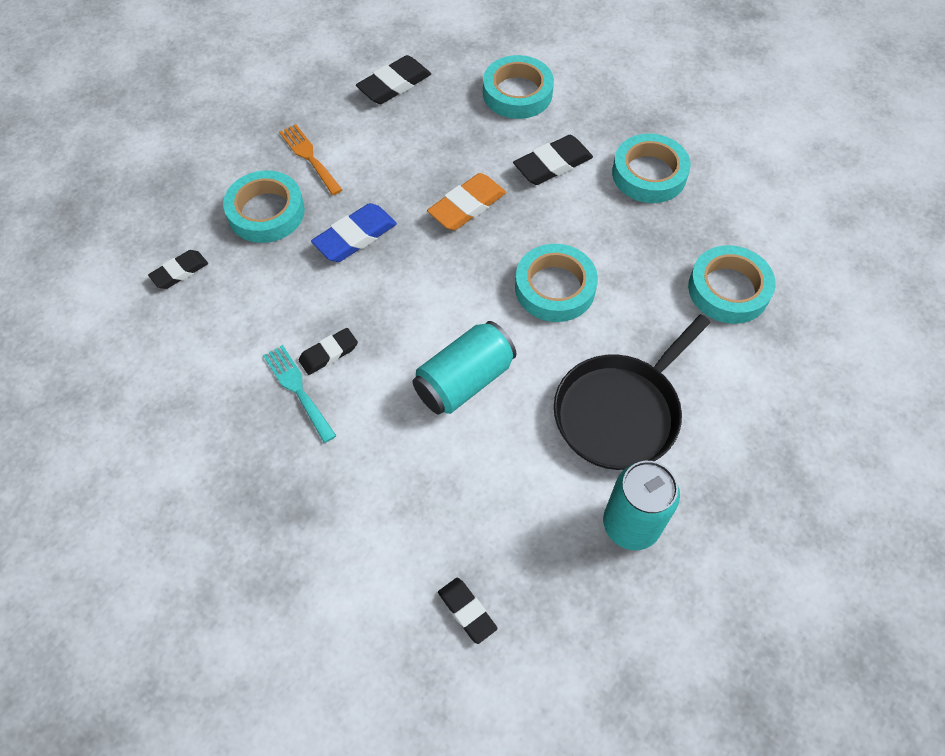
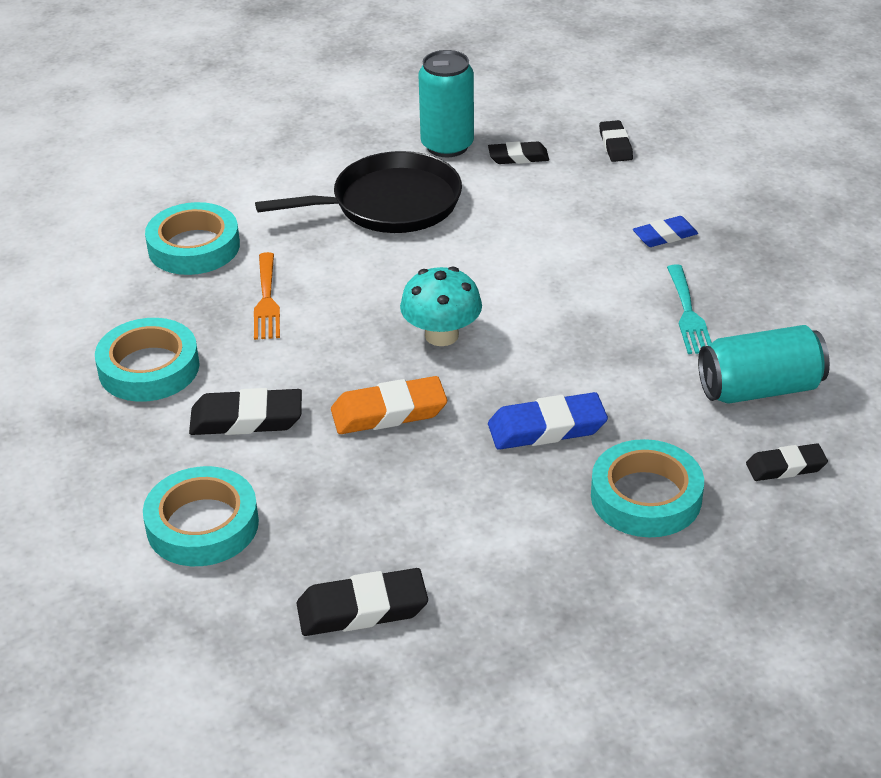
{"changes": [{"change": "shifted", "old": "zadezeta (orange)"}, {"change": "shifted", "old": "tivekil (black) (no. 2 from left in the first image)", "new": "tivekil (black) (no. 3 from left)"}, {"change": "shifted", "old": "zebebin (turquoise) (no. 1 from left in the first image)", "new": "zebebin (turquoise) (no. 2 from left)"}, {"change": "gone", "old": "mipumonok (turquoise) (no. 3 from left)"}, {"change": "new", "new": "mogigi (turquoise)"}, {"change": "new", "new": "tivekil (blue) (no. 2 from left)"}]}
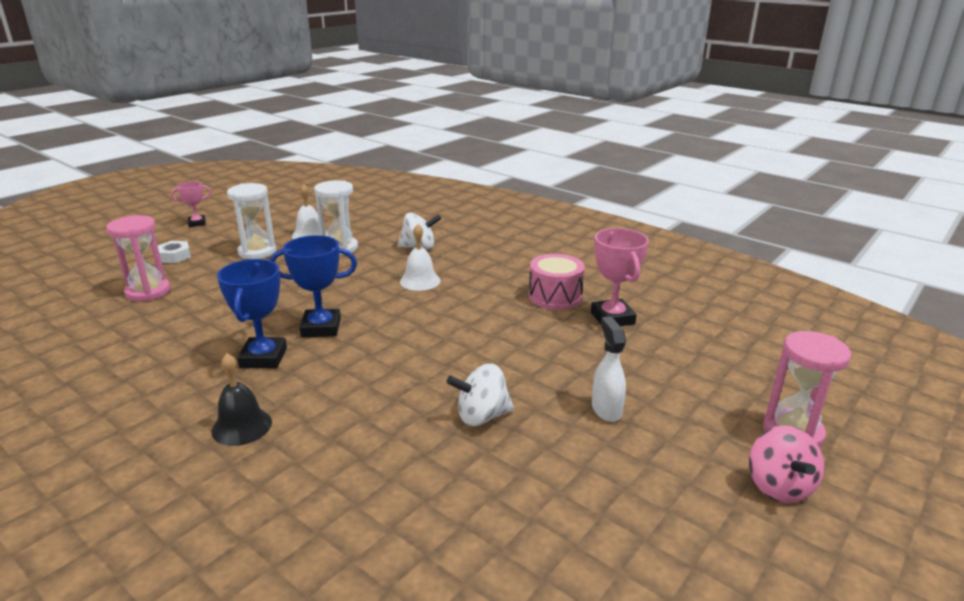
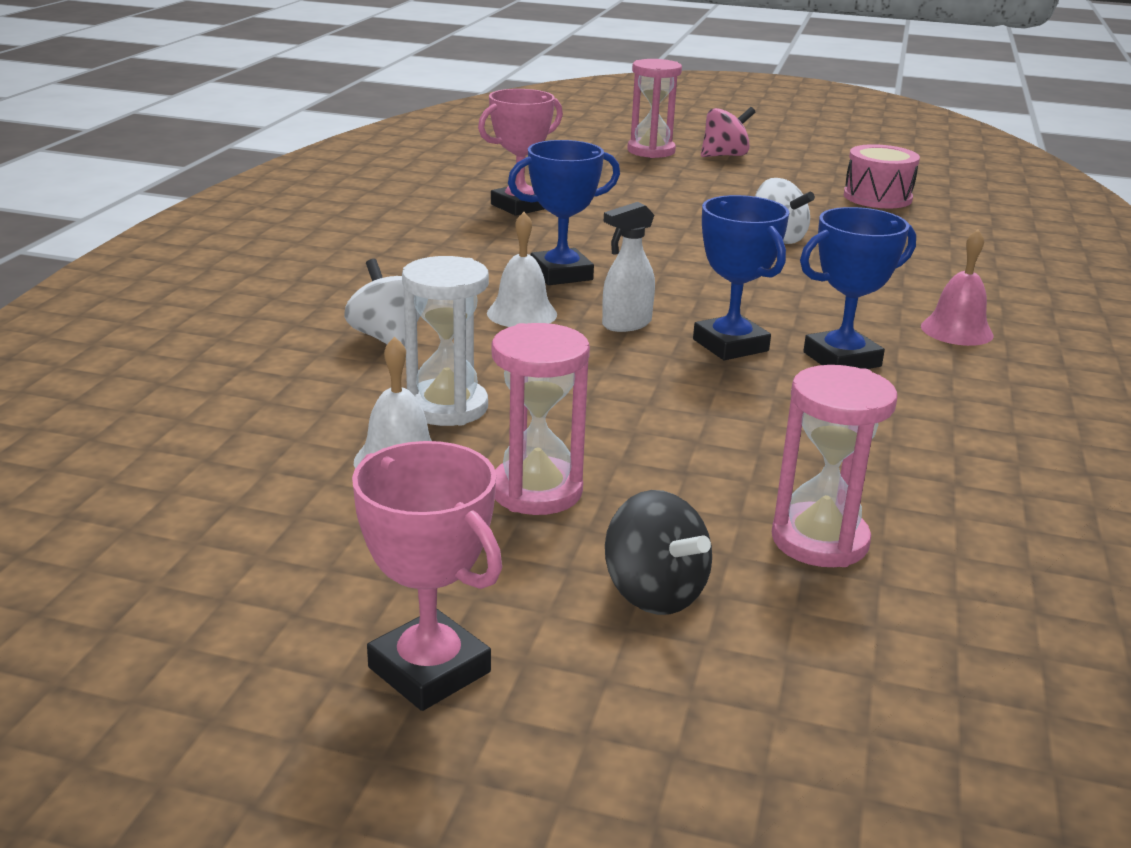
{"changes": [{"change": "swapped", "old": "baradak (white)", "new": "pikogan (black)"}, {"change": "scaled", "old": "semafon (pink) (no. 1 from left)", "factor": 1.66}, {"change": "repainted", "old": "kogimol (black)", "new": "kogimol (pink)"}, {"change": "repainted", "old": "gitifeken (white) (no. 1 from left)", "new": "gitifeken (pink) (no. 1 from left)"}, {"change": "shifted", "old": "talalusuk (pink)"}, {"change": "shifted", "old": "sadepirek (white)"}, {"change": "new", "new": "semafon (blue) (no. 1 from left)"}]}
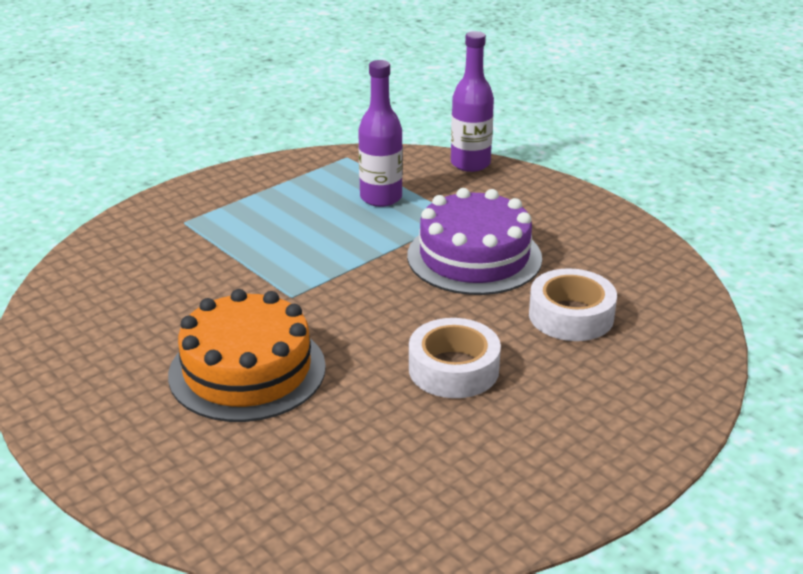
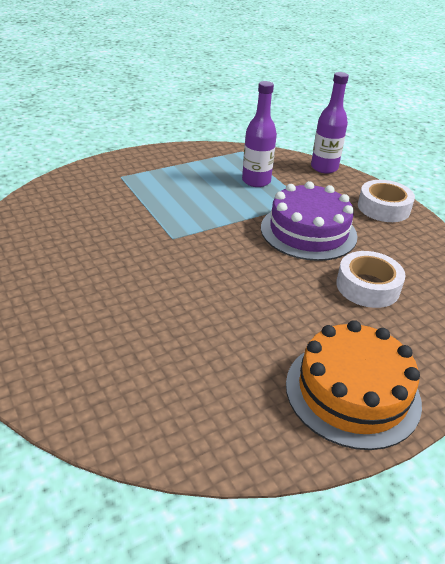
{"changes": [{"change": "shifted", "old": "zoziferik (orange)"}, {"change": "shifted", "old": "mipumonok (white) (no. 1 from left in the first image)", "new": "mipumonok (white) (no. 2 from left)"}]}
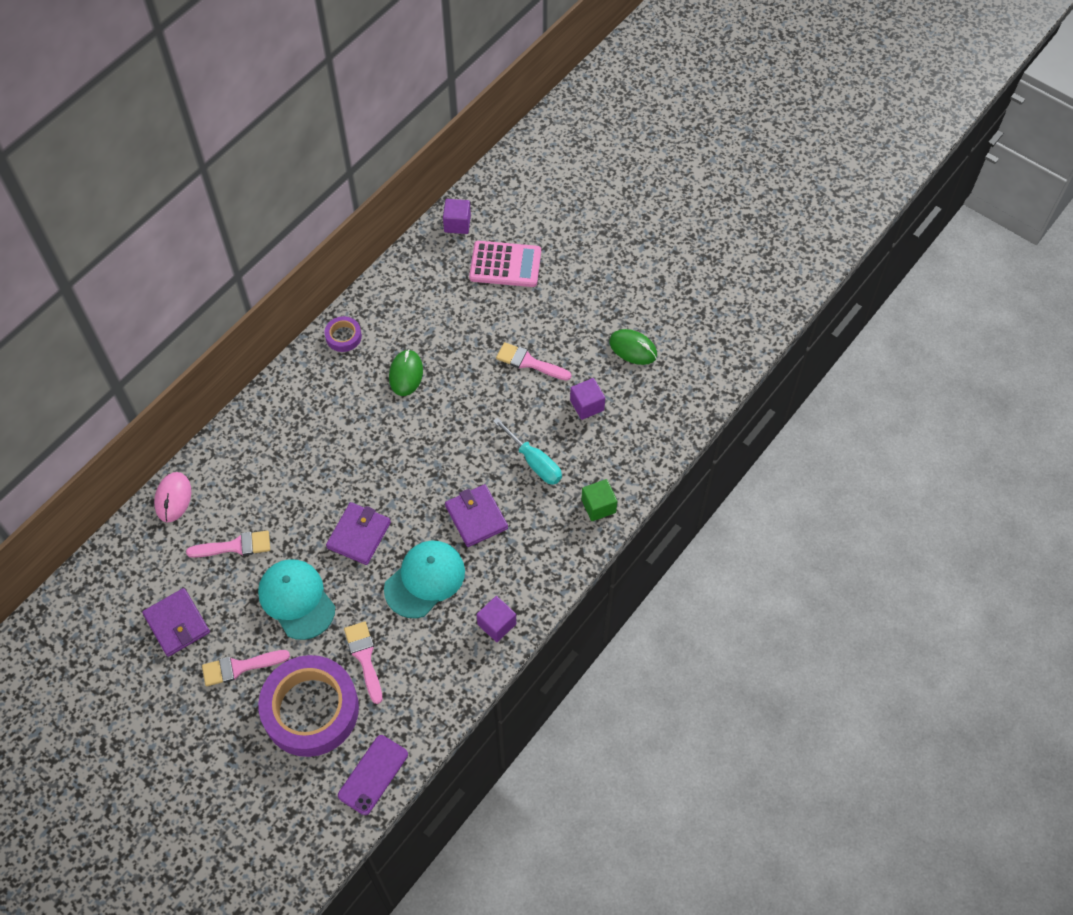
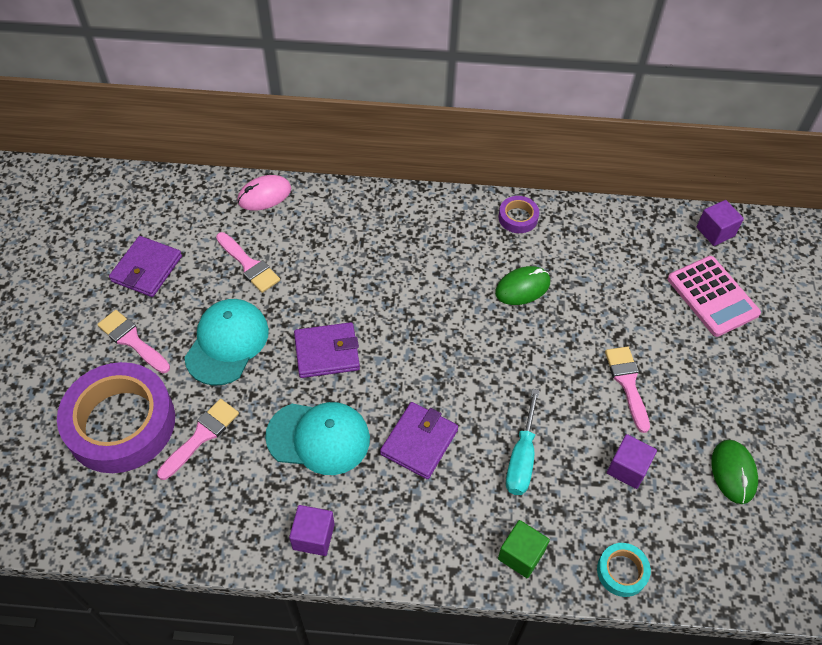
{"changes": [{"change": "gone", "old": "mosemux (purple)"}, {"change": "new", "new": "mipumonok (turquoise)"}]}
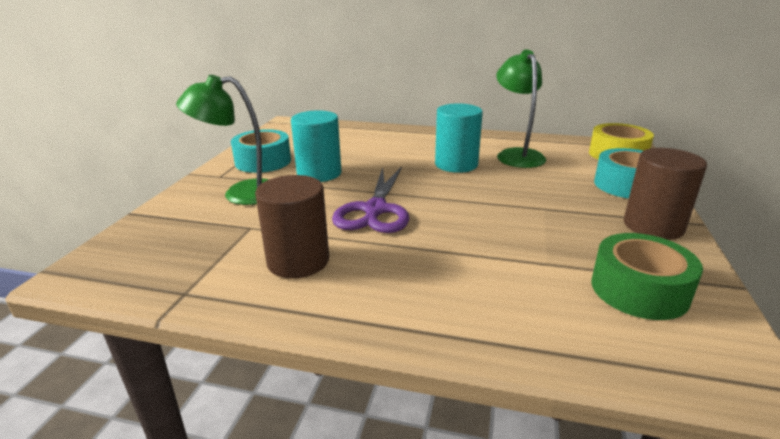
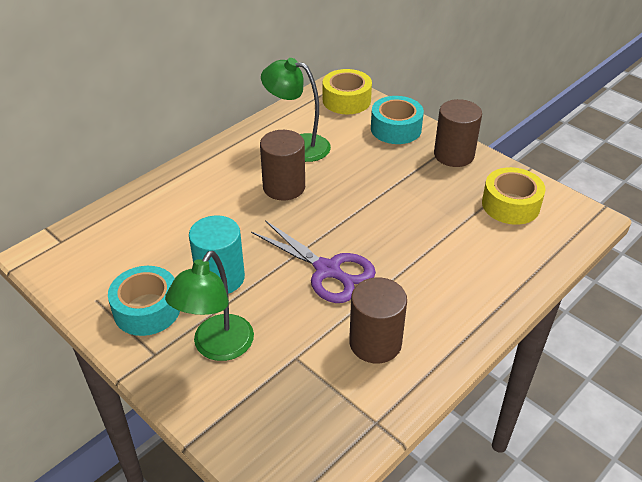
{"changes": [{"change": "repainted", "old": "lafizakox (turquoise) (no. 2 from left)", "new": "lafizakox (brown) (no. 1 from left)"}, {"change": "repainted", "old": "mipumonok (green)", "new": "mipumonok (yellow) (no. 2 from left)"}]}
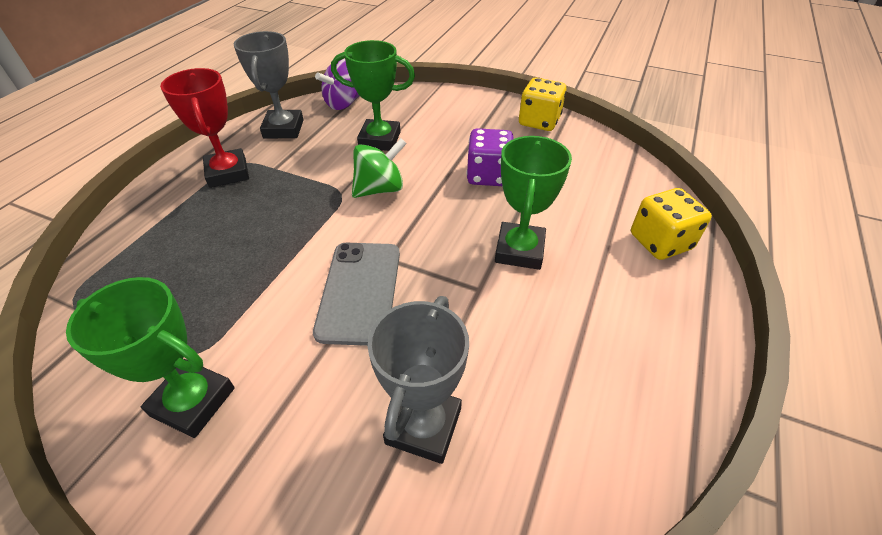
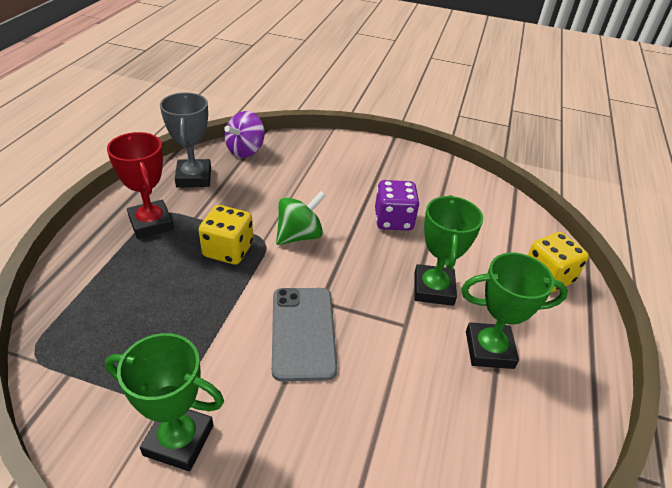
{"changes": [{"change": "shifted", "old": "semafon (green) (no. 2 from left in the first image)", "new": "semafon (green) (no. 3 from left)"}, {"change": "gone", "old": "semafon (grey) (no. 2 from left)"}, {"change": "shifted", "old": "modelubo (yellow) (no. 1 from left)"}]}
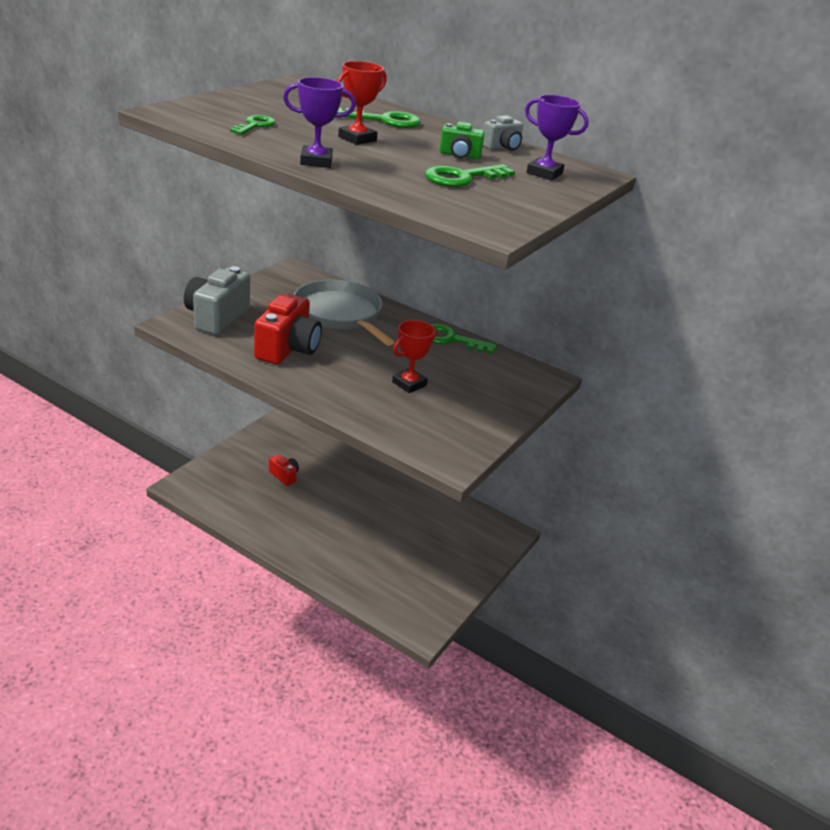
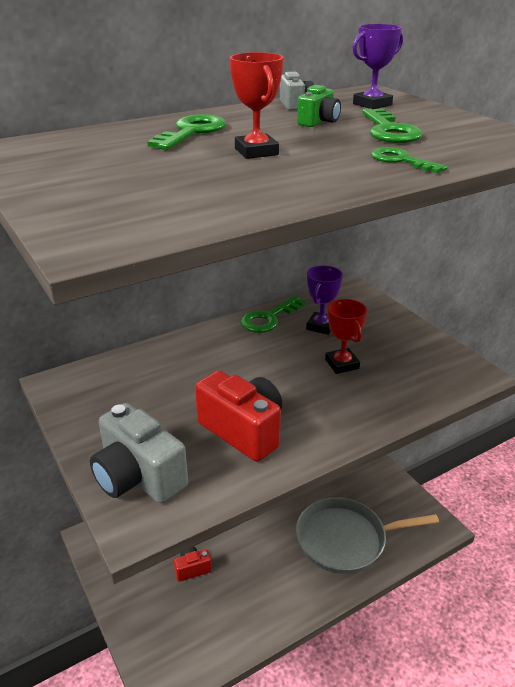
{"changes": [{"change": "shifted", "old": "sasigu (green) (no. 1 from left in the first image)", "new": "sasigu (green) (no. 4 from left)"}, {"change": "shifted", "old": "semafon (purple) (no. 1 from left)"}, {"change": "shifted", "old": "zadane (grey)"}]}
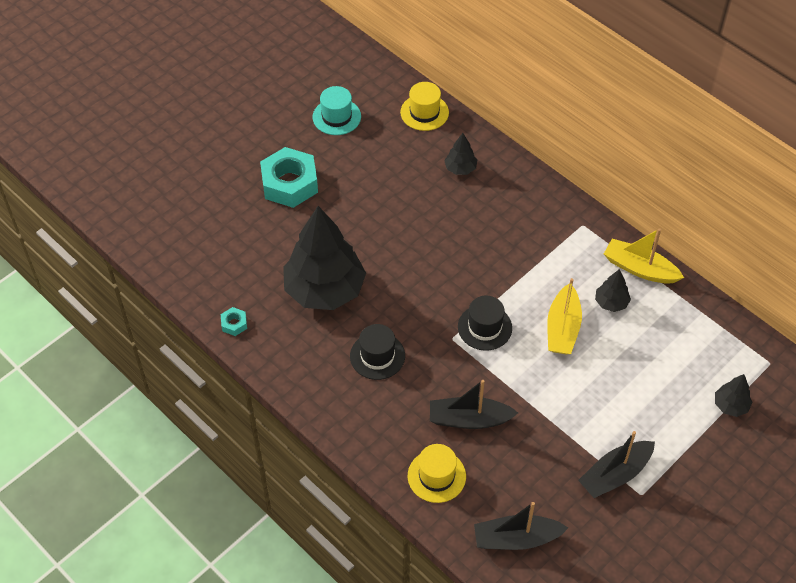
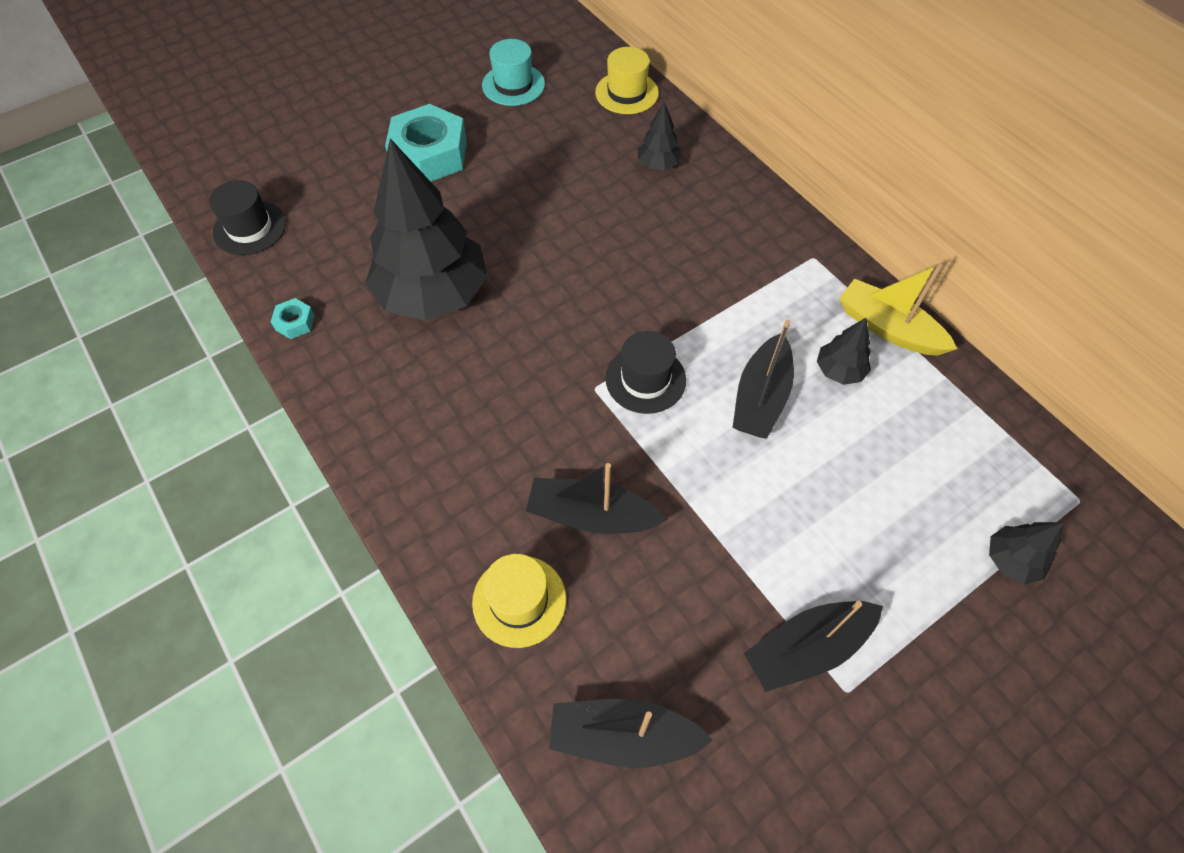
{"changes": [{"change": "shifted", "old": "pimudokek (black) (no. 1 from left)"}, {"change": "repainted", "old": "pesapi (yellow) (no. 1 from left)", "new": "pesapi (black) (no. 3 from left)"}]}
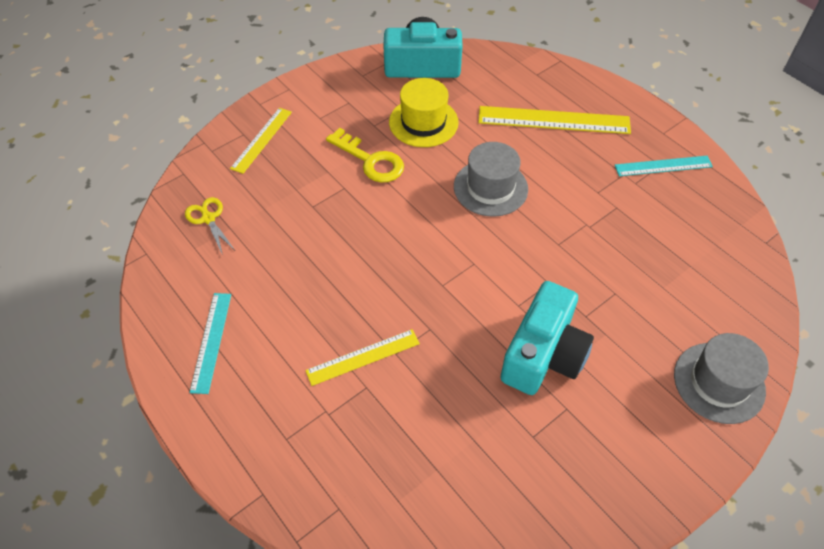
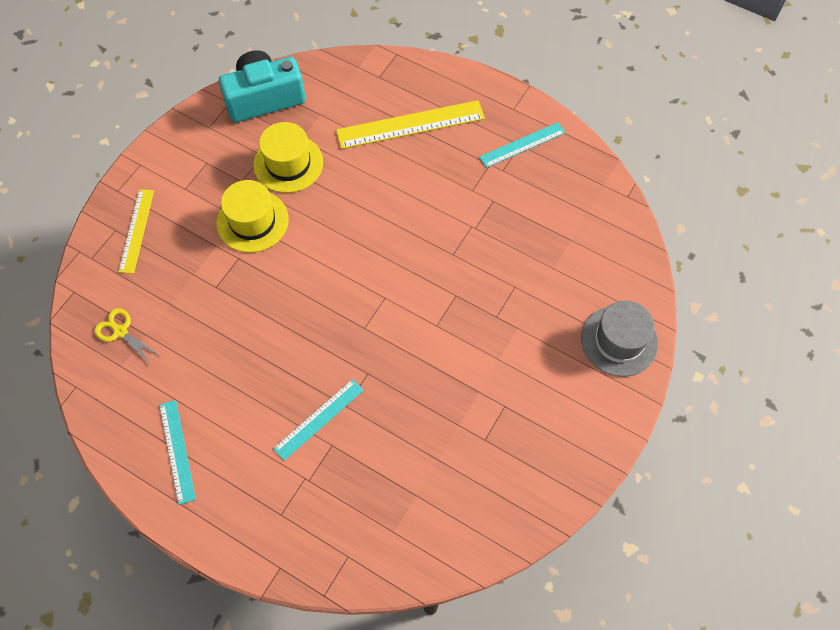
{"changes": [{"change": "repainted", "old": "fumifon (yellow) (no. 2 from left)", "new": "fumifon (turquoise) (no. 2 from left)"}, {"change": "swapped", "old": "sasigu (yellow)", "new": "pimudokek (yellow) (no. 1 from left)"}, {"change": "gone", "old": "pimudokek (grey) (no. 1 from left)"}, {"change": "gone", "old": "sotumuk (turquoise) (no. 2 from left)"}]}
